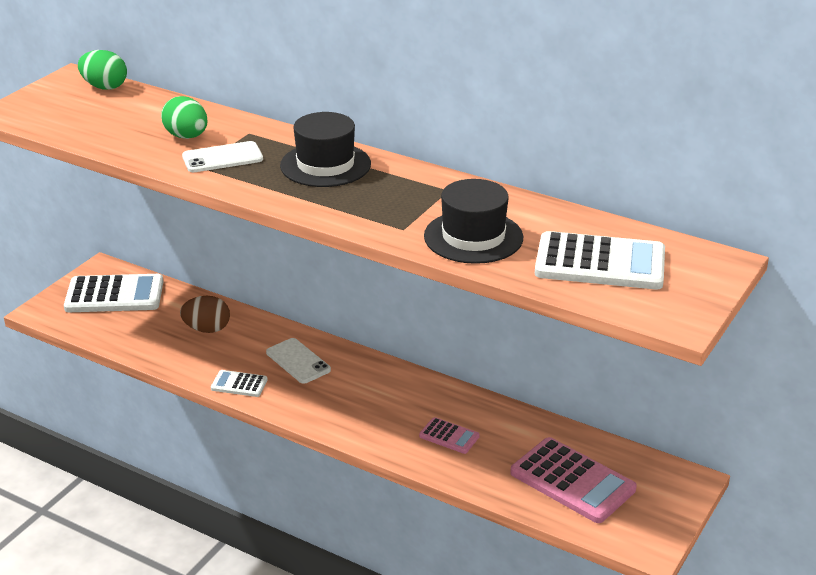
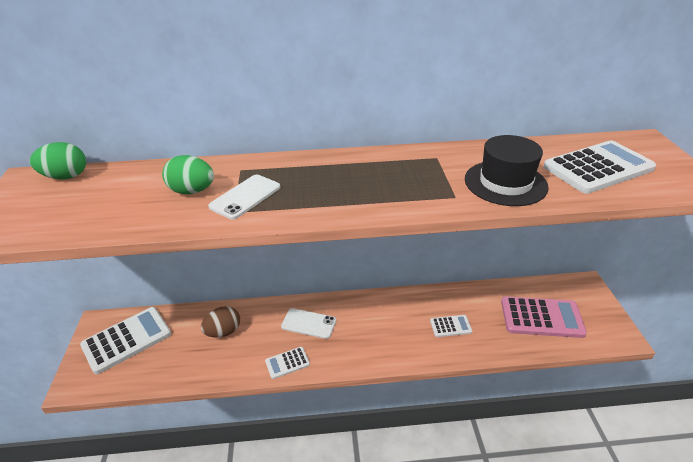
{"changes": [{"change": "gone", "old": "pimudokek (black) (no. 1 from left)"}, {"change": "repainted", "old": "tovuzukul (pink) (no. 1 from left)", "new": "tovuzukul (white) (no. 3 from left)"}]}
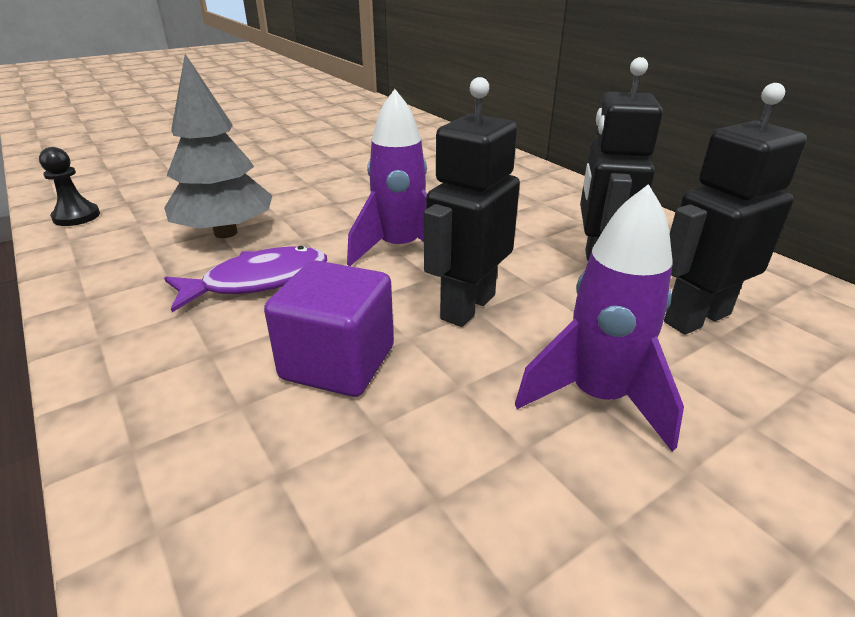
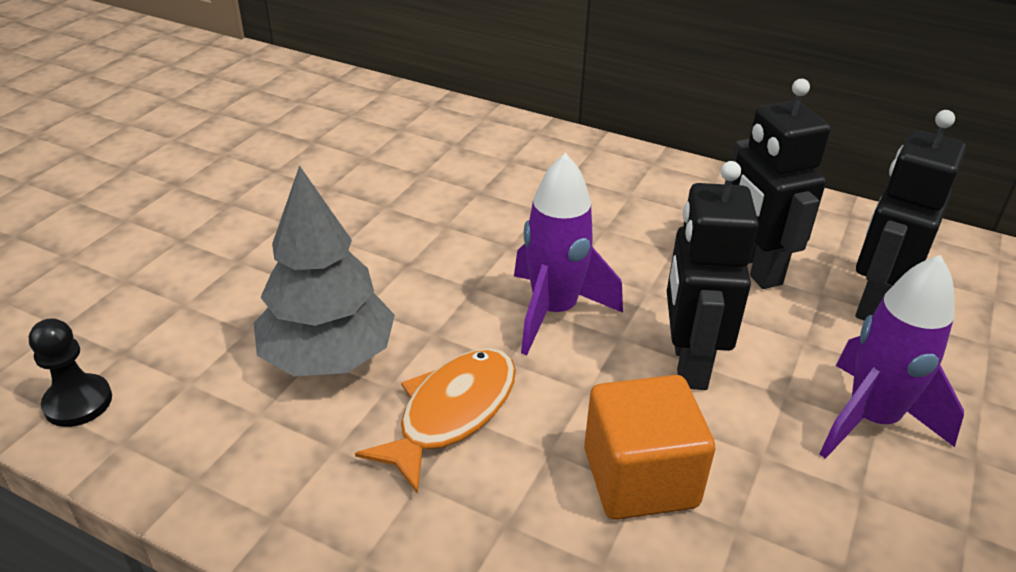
{"changes": [{"change": "repainted", "old": "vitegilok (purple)", "new": "vitegilok (orange)"}, {"change": "repainted", "old": "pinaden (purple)", "new": "pinaden (orange)"}]}
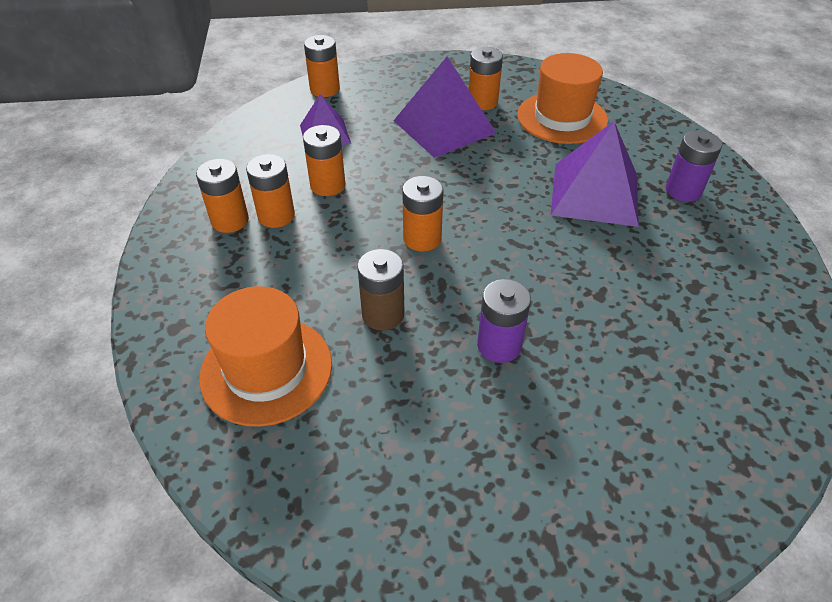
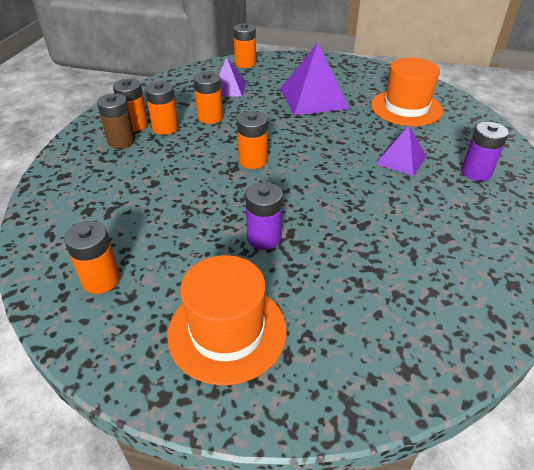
{"changes": [{"change": "shifted", "old": "pimudokek (orange) (no. 1 from left)"}, {"change": "shifted", "old": "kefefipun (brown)"}, {"change": "shifted", "old": "kefefipun (orange) (no. 6 from left in the first image)", "new": "kefefipun (orange) (no. 1 from left)"}, {"change": "scaled", "old": "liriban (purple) (no. 3 from left)", "factor": 0.59}]}
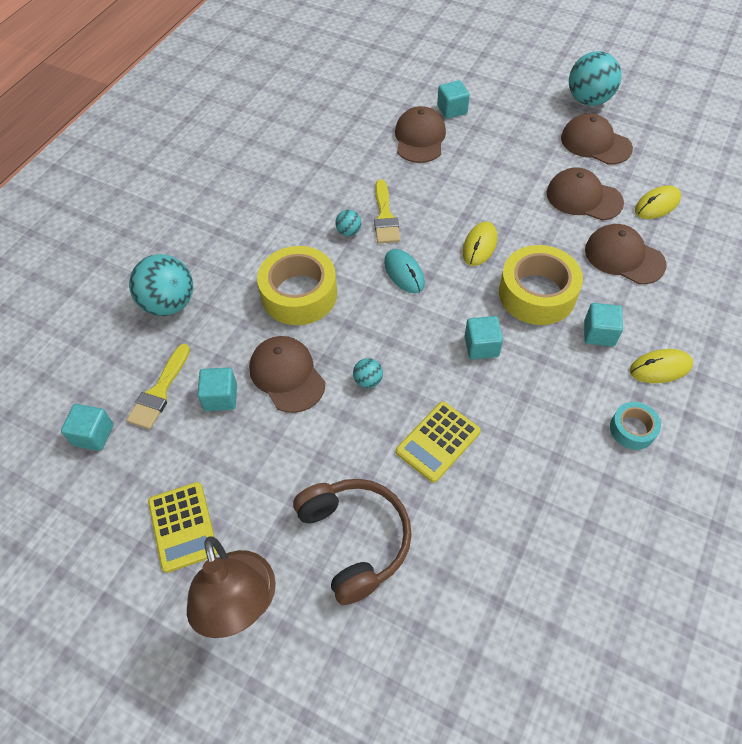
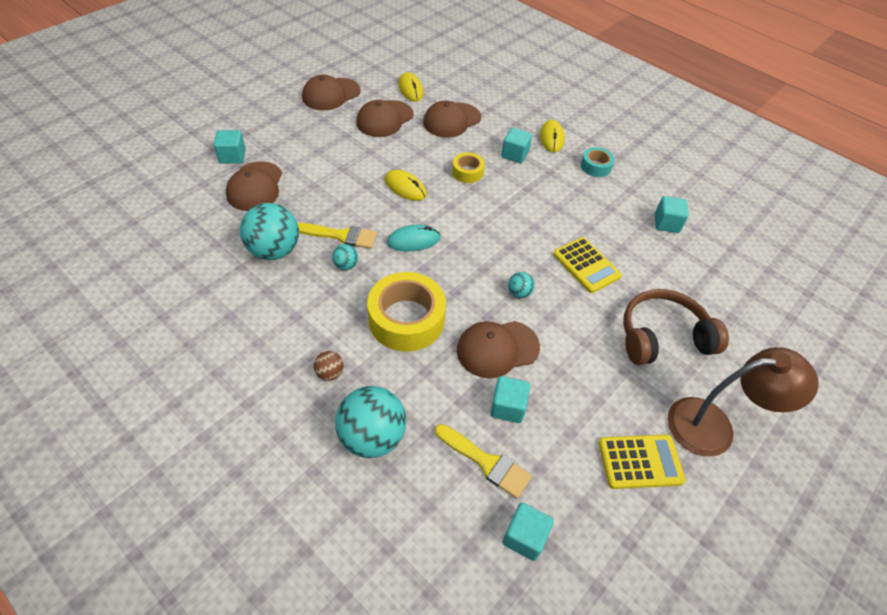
{"changes": [{"change": "rotated", "old": "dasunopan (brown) (no. 2 from left in the first image)", "degrees": -105}, {"change": "shifted", "old": "pinaden (turquoise) (no. 4 from left in the first image)", "new": "pinaden (turquoise) (no. 5 from left)"}, {"change": "scaled", "old": "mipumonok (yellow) (no. 2 from left)", "factor": 0.51}, {"change": "shifted", "old": "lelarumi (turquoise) (no. 4 from left in the first image)", "new": "lelarumi (turquoise) (no. 1 from left)"}, {"change": "new", "new": "lelarumi (brown)"}]}
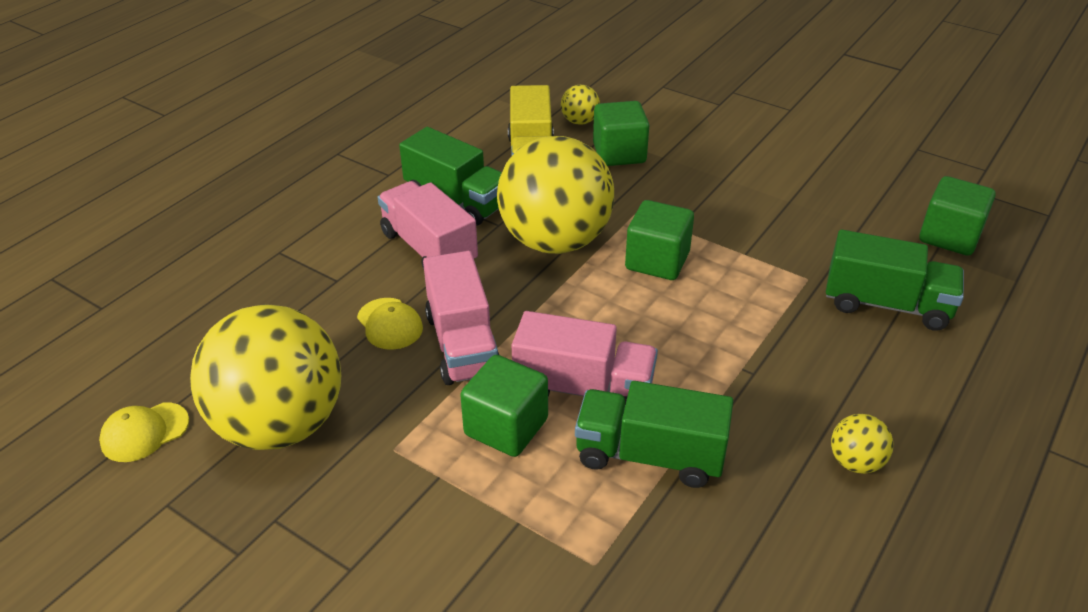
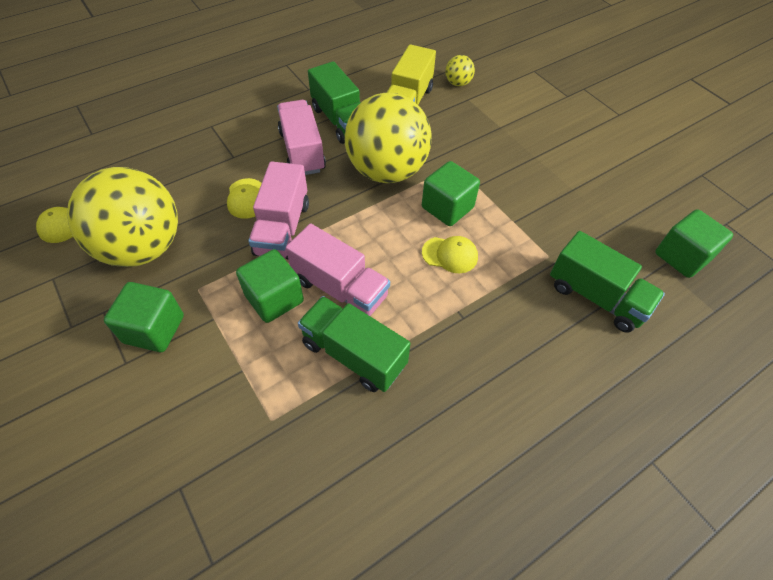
{"changes": [{"change": "shifted", "old": "pinaden (green) (no. 2 from left in the first image)", "new": "pinaden (green) (no. 1 from left)"}, {"change": "gone", "old": "lelarumi (yellow) (no. 4 from left)"}, {"change": "new", "new": "dasunopan (yellow) (no. 3 from left)"}]}
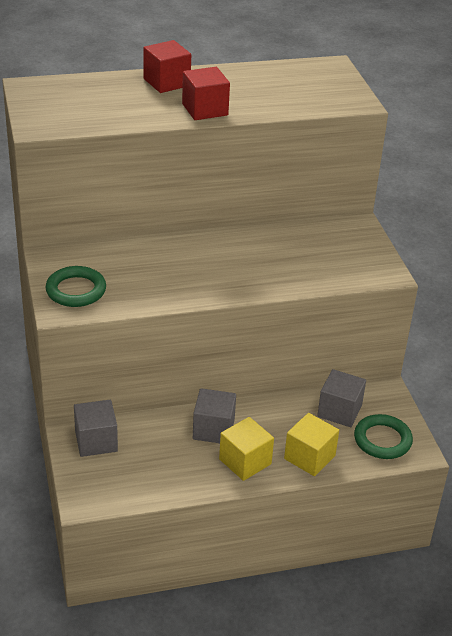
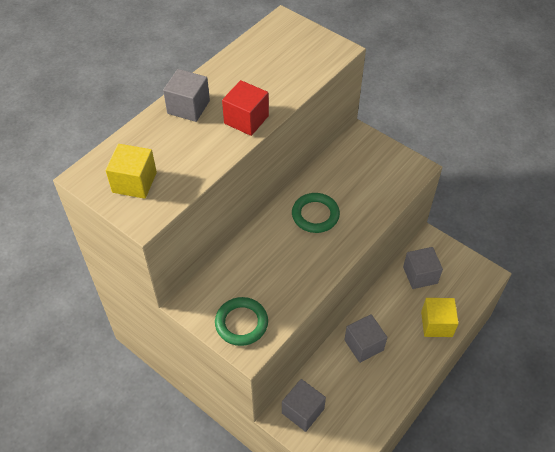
{"changes": [{"change": "repainted", "old": "pinaden (red) (no. 1 from left)", "new": "pinaden (grey) (no. 1 from left)"}, {"change": "shifted", "old": "pinaden (yellow) (no. 1 from left)"}, {"change": "shifted", "old": "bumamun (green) (no. 2 from left)"}]}
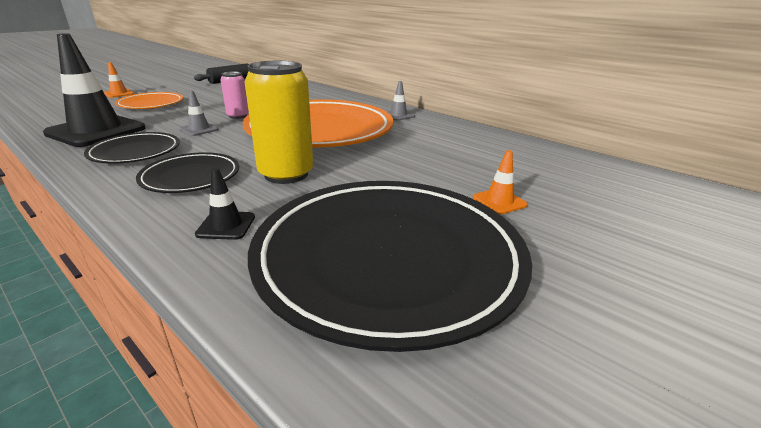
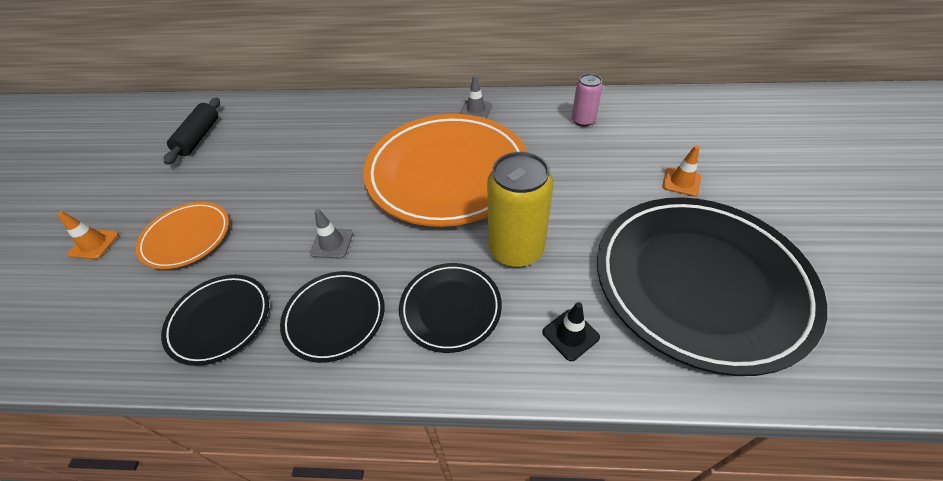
{"changes": [{"change": "swapped", "old": "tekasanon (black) (no. 1 from left)", "new": "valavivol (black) (no. 1 from left)"}, {"change": "shifted", "old": "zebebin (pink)"}]}
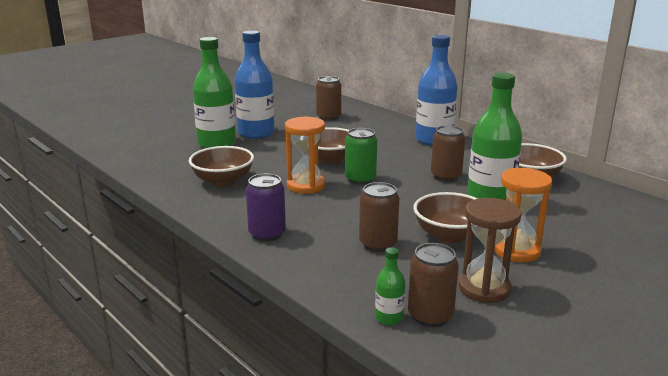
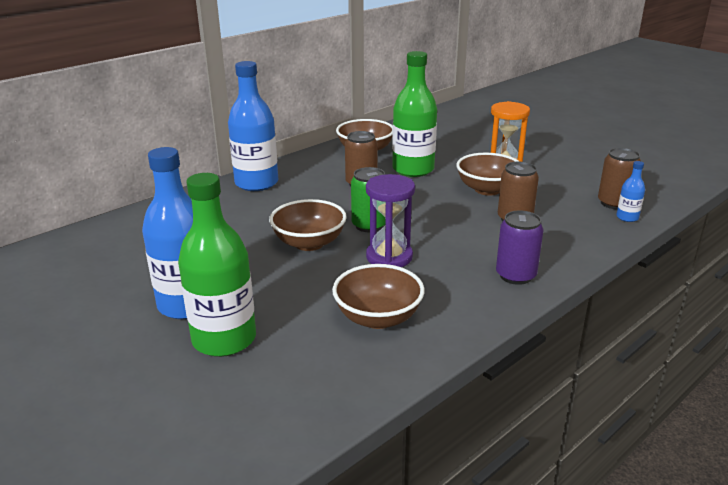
{"changes": [{"change": "repainted", "old": "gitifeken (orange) (no. 1 from left)", "new": "gitifeken (purple)"}, {"change": "gone", "old": "zebebin (brown) (no. 1 from left)"}, {"change": "repainted", "old": "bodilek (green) (no. 2 from left)", "new": "bodilek (blue) (no. 3 from left)"}, {"change": "gone", "old": "gitifeken (brown)"}]}
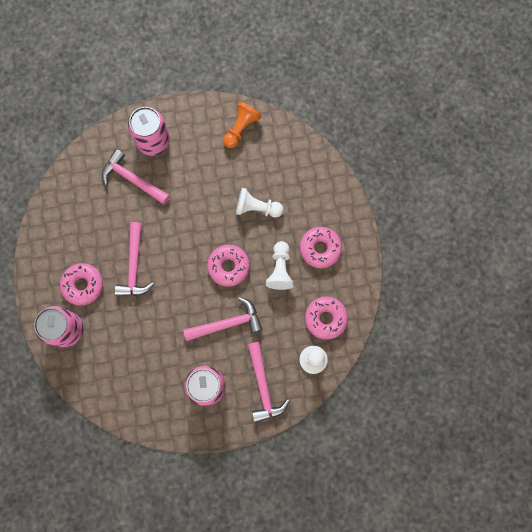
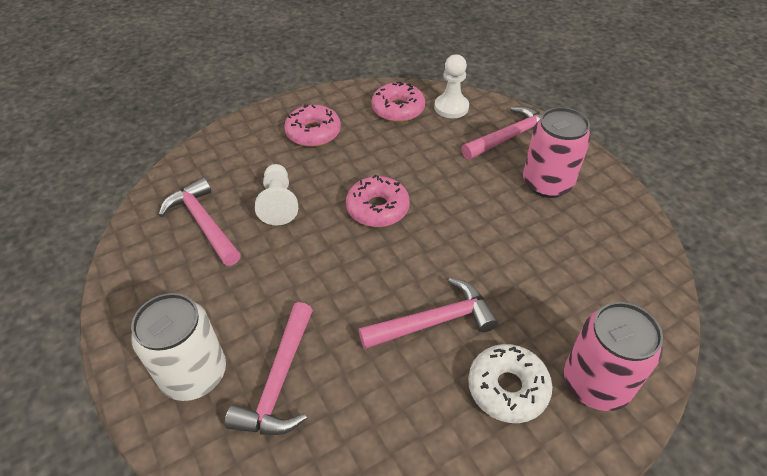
{"changes": [{"change": "repainted", "old": "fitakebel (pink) (no. 1 from left)", "new": "fitakebel (white)"}, {"change": "repainted", "old": "zebebin (pink) (no. 2 from left)", "new": "zebebin (white)"}, {"change": "shifted", "old": "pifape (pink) (no. 3 from left in the first image)", "new": "pifape (pink) (no. 1 from left)"}, {"change": "gone", "old": "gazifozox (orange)"}, {"change": "gone", "old": "gazifozox (white) (no. 2 from left)"}]}
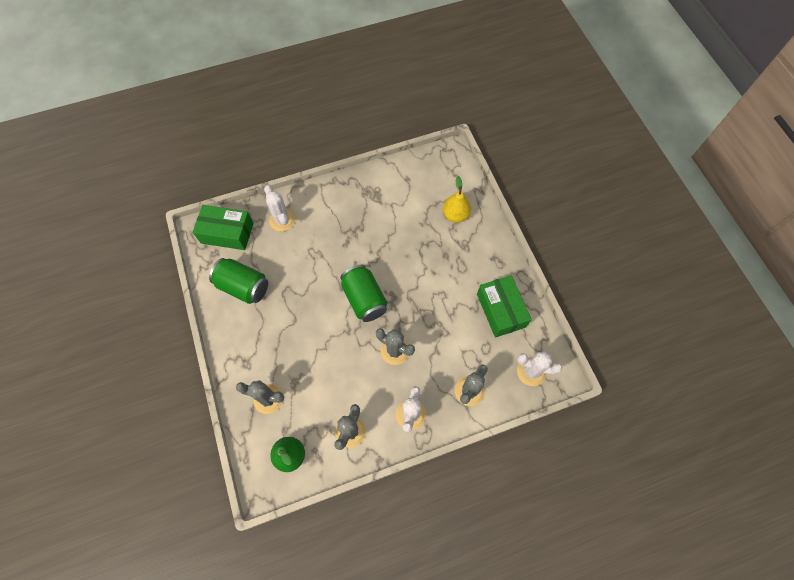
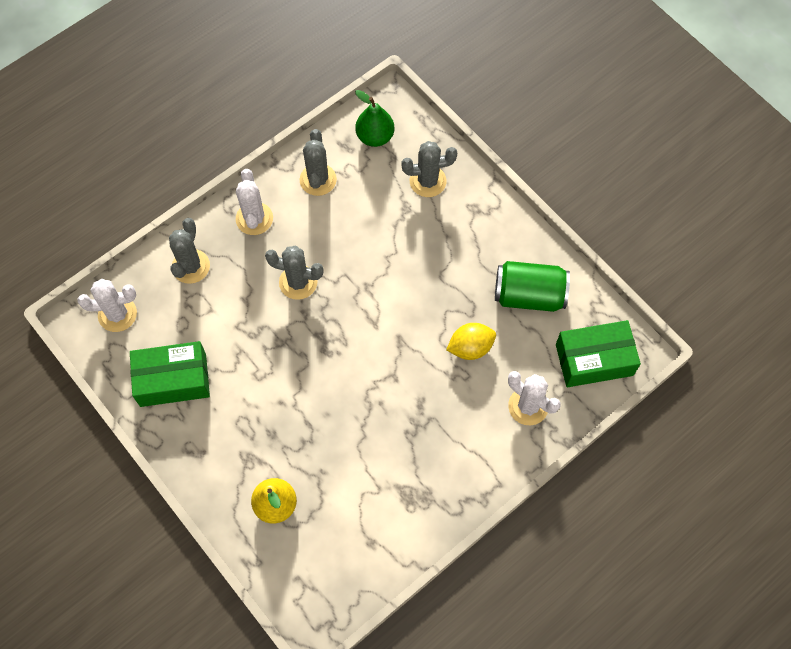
{"changes": [{"change": "gone", "old": "zebebin (green) (no. 2 from left)"}, {"change": "rotated", "old": "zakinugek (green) (no. 2 from left in the first image)", "degrees": -60}, {"change": "new", "new": "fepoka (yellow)"}]}
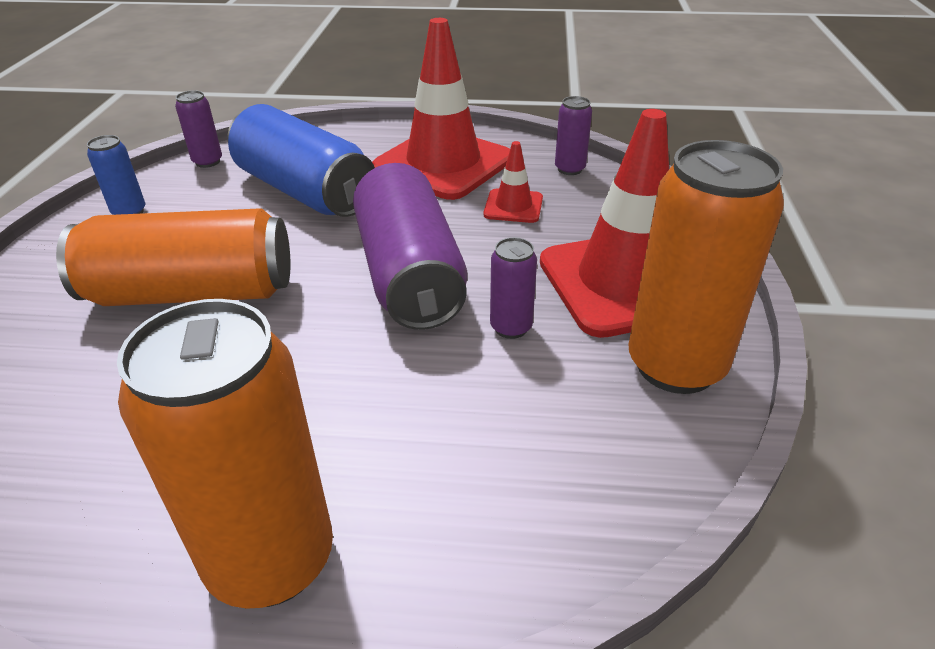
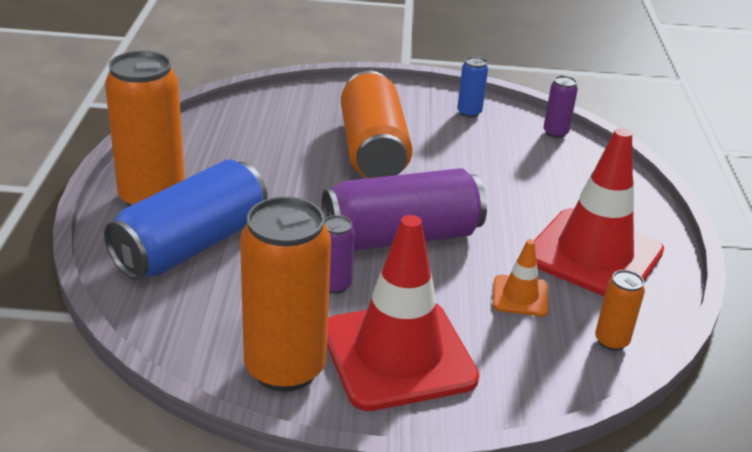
{"changes": [{"change": "shifted", "old": "zebebin (blue) (no. 2 from left in the first image)", "new": "zebebin (blue) (no. 1 from left)"}, {"change": "repainted", "old": "tekasanon (red) (no. 2 from left)", "new": "tekasanon (orange)"}, {"change": "repainted", "old": "zebebin (purple) (no. 4 from left)", "new": "zebebin (orange) (no. 4 from left)"}]}
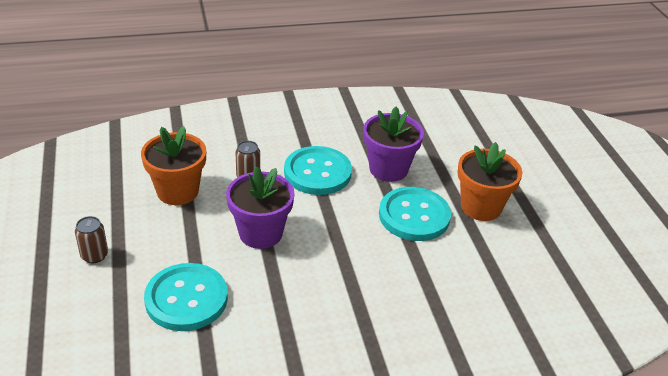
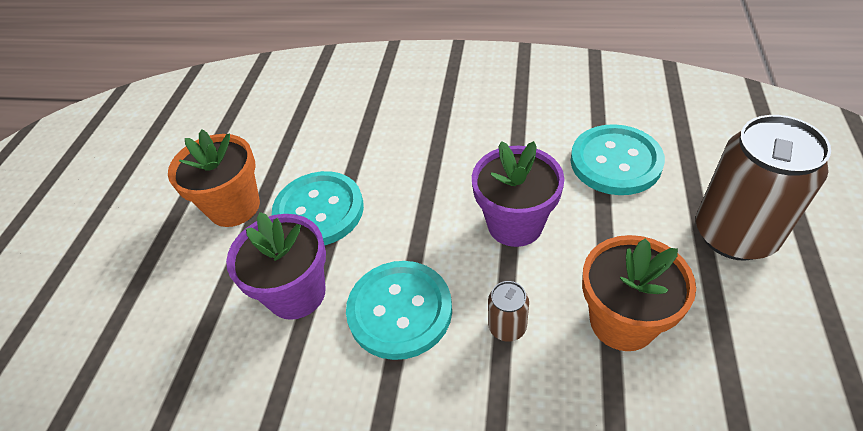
{"changes": [{"change": "scaled", "old": "zebebin (brown) (no. 1 from left in the first image)", "factor": 2.27}]}
